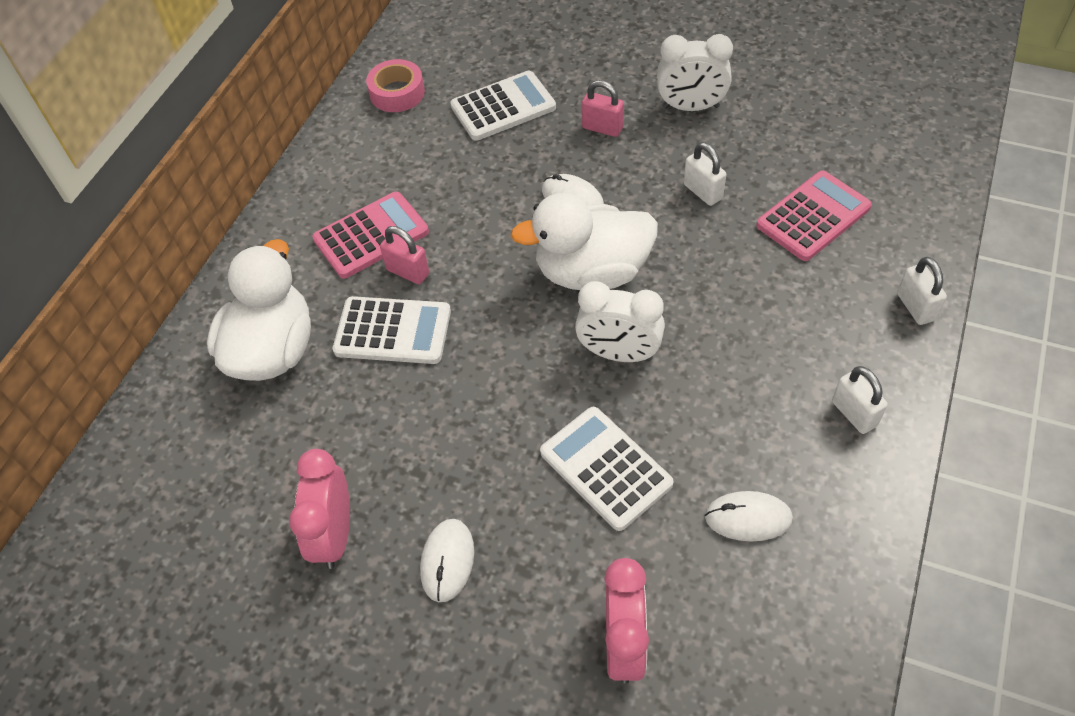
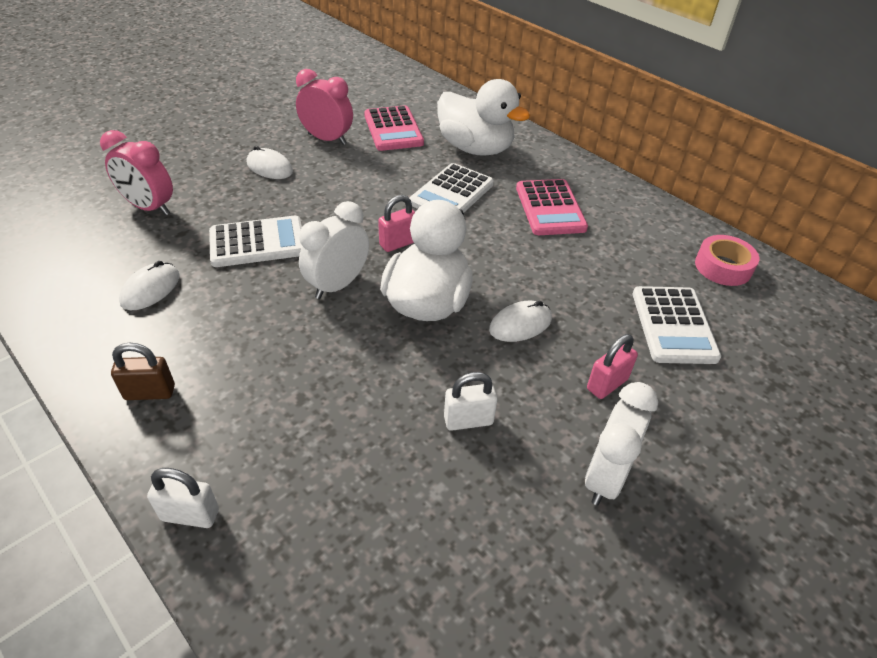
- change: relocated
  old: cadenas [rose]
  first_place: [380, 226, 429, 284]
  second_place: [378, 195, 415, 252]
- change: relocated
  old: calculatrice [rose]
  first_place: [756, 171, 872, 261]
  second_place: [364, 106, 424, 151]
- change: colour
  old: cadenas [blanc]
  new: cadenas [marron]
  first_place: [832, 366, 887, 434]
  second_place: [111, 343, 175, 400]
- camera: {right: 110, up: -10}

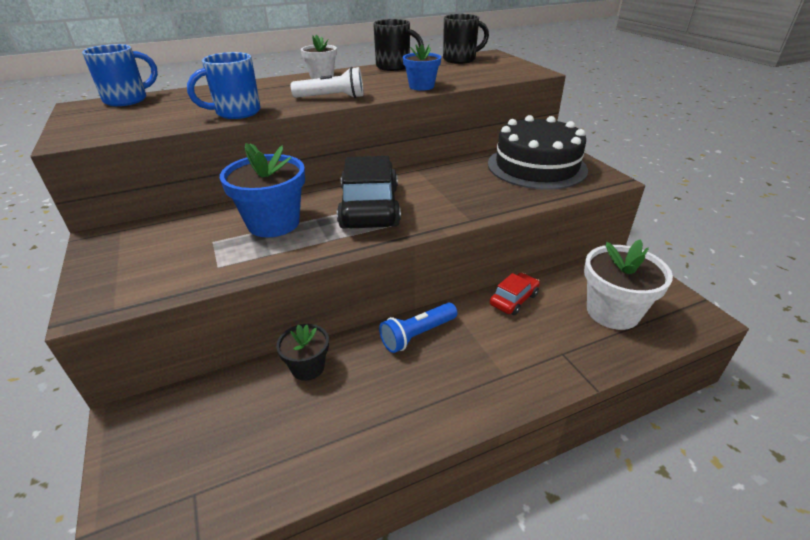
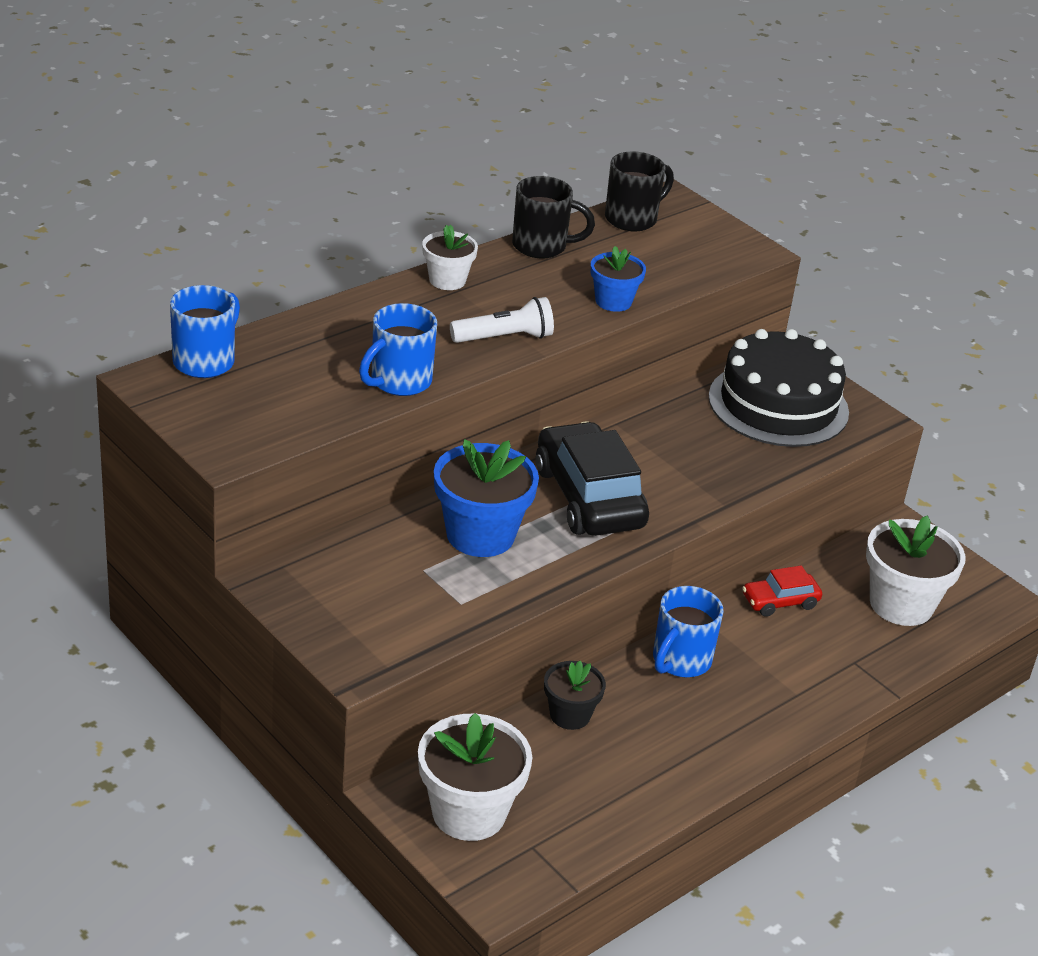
- change: appeared
  new: pot de fleurs [blanc]
  second_place: [418, 713, 532, 841]
- change: exchanged
  old: lampe de poche [bleu]
  new: tasse [bleu]
  first_place: [379, 303, 457, 353]
  second_place: [653, 586, 724, 677]
- change: spun
  old: voiture [rouge]
  first_place: [490, 273, 540, 315]
  second_place: [742, 566, 822, 617]
  degrees: -135
- camera: {right: -20, up: 0}

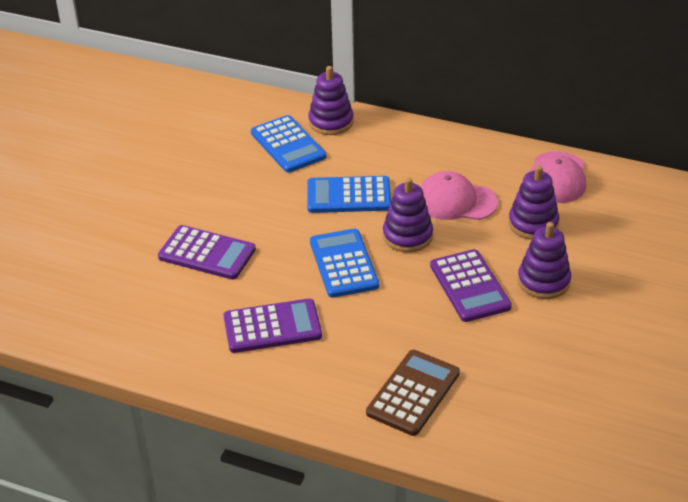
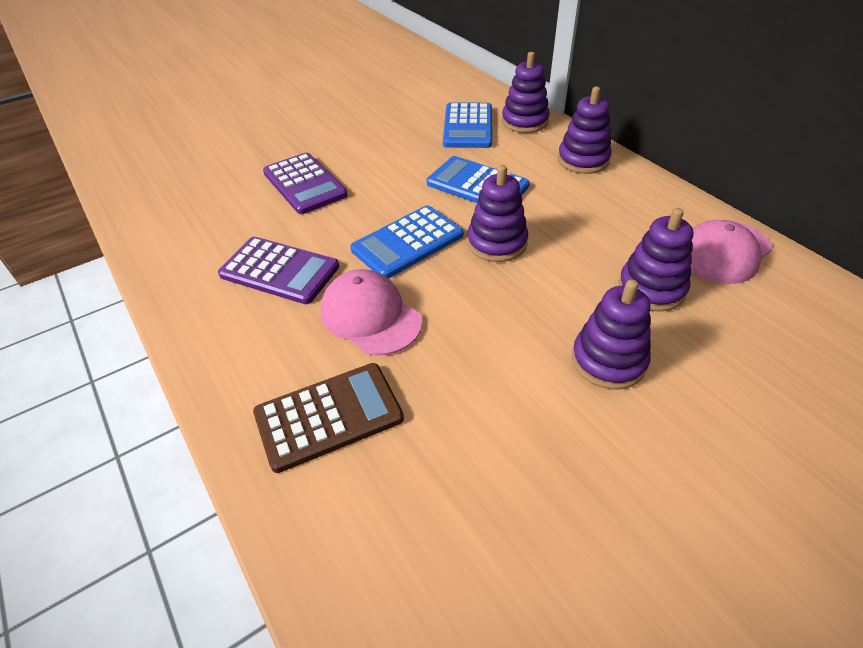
- change: missing
  old: calculatrice [violet]
  first_place: [430, 249, 512, 322]
- change: appeared
  new: jouet à empiler [violet]
  second_place: [558, 86, 612, 174]
- change: relocated
  old: casquette [rose]
  first_place: [420, 171, 498, 220]
  second_place: [320, 269, 422, 356]
- change: spun
  old: calculatrice [bleu]
  first_place: [310, 229, 379, 298]
  second_place: [350, 206, 463, 279]
  degrees: -150
- camera: {right: 35, up: 5}

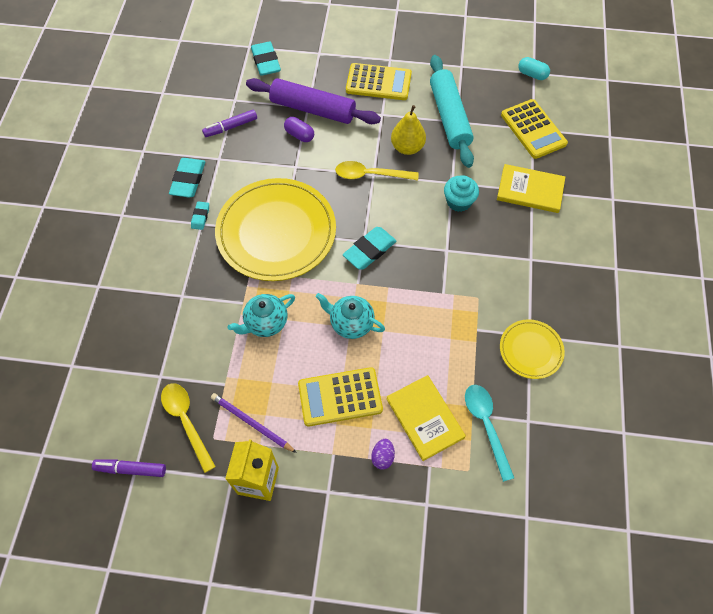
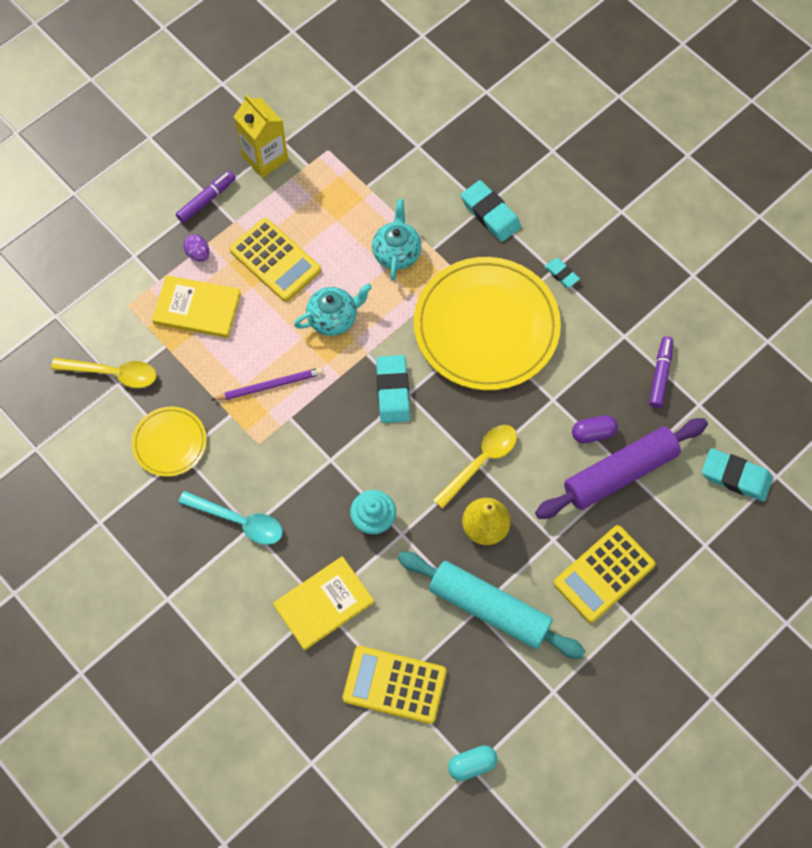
- change: relocated
  old: feutre [violet]
  first_place: [92, 459, 166, 477]
  second_place: [176, 171, 235, 223]
- change: relocated
  old: cuillère [jaune]
  first_place: [161, 383, 216, 473]
  second_place: [51, 358, 156, 388]
- change: relocated
  old: gomme [turquoise]
  first_place: [169, 158, 205, 197]
  second_place: [461, 180, 521, 242]
- change: relocated
  old: crayon [violet]
  first_place: [211, 393, 297, 453]
  second_place: [212, 367, 323, 401]
- change: relocated
  old: cuillère [turquoise]
  first_place: [465, 385, 514, 482]
  second_place: [178, 491, 283, 545]
- change: spun
  old: calculatrice [jaune]
  first_place: [298, 367, 383, 426]
  second_place: [230, 218, 321, 302]
  degrees: 105
- camera: {right: 130, up: 5}

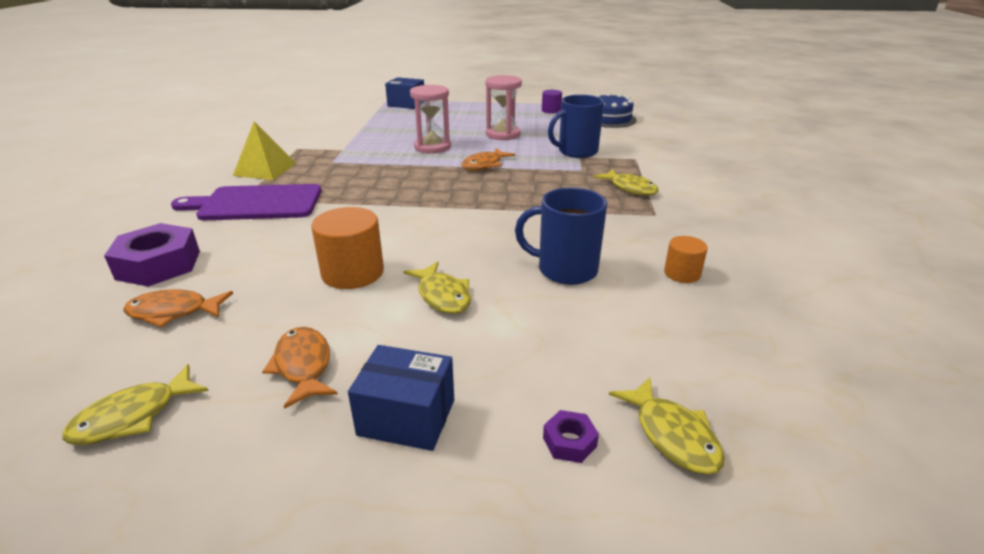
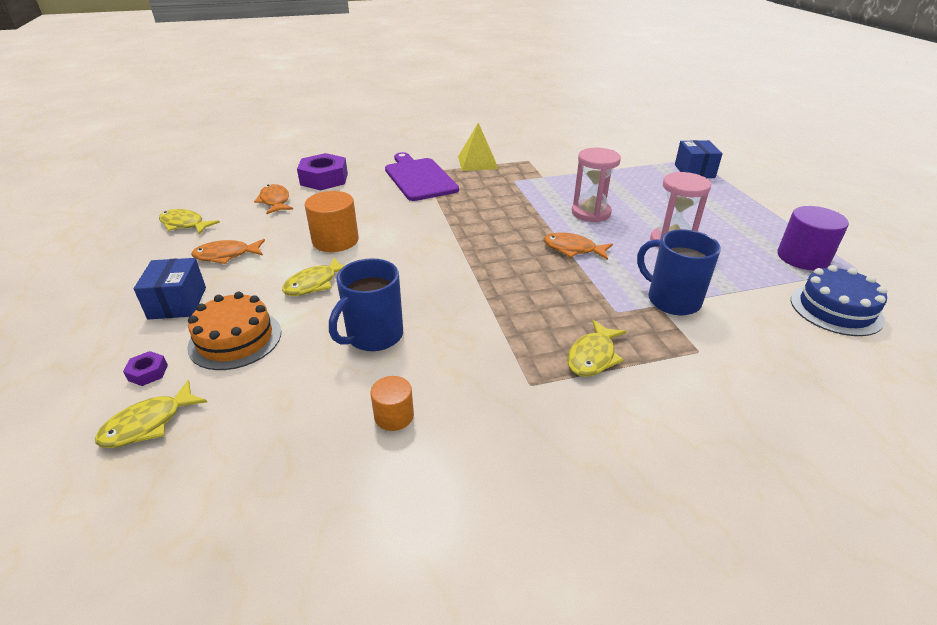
- change: appeared
  new: gâteau [orange]
  second_place: [187, 292, 281, 370]
- change: spun
  old: poisson [orange]
  first_place: [262, 327, 338, 409]
  second_place: [191, 239, 265, 264]
  degrees: -150
- change: spun
  old: tasse [bleu]
  first_place: [515, 187, 607, 285]
  second_place: [329, 258, 403, 351]
  degrees: -135
- change: size
  old: cylindre [violet]
  first_place: [542, 90, 562, 114]
  second_place: [778, 206, 849, 270]
  factor: 1.73
- camera: {right: 70, up: 5}

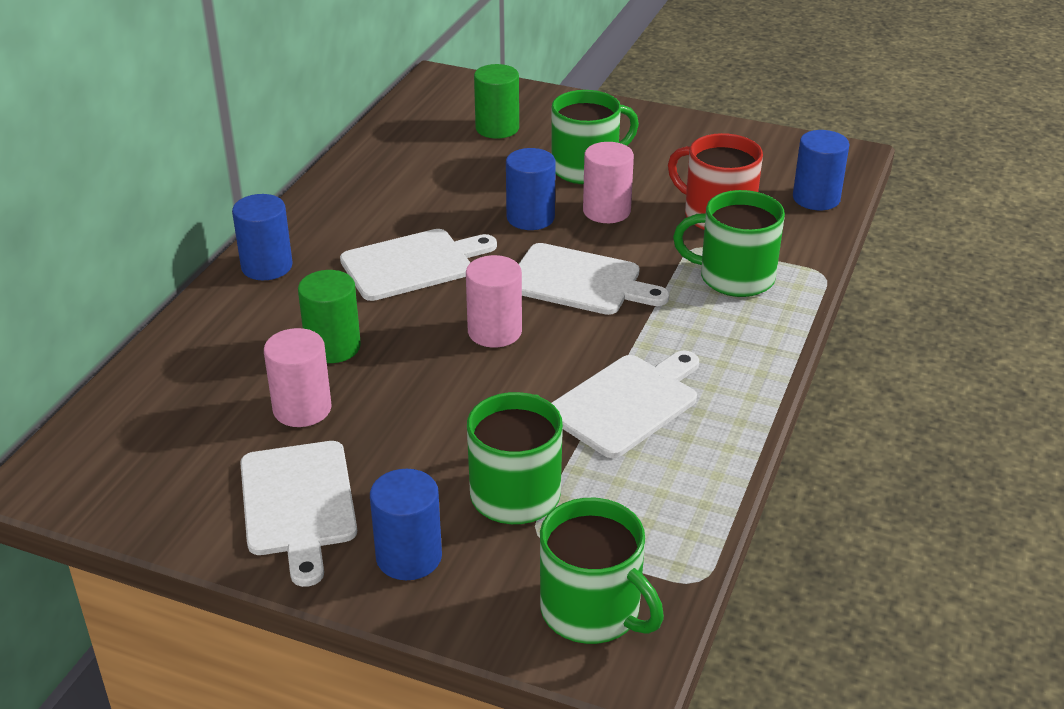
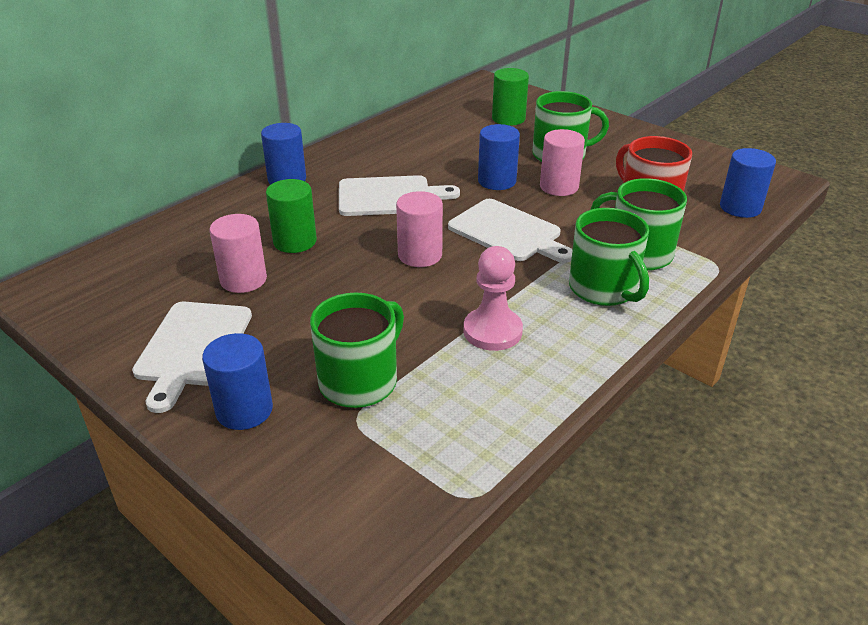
- change: relocated
  old: tasse [vert]
  first_place: [540, 498, 664, 644]
  second_place: [569, 208, 649, 306]
- change: exchanged
  old: planche à découper [blanc]
  new: pion [rose]
  first_place: [552, 351, 699, 458]
  second_place: [464, 246, 523, 351]
- camera: {right: 20, up: 0}

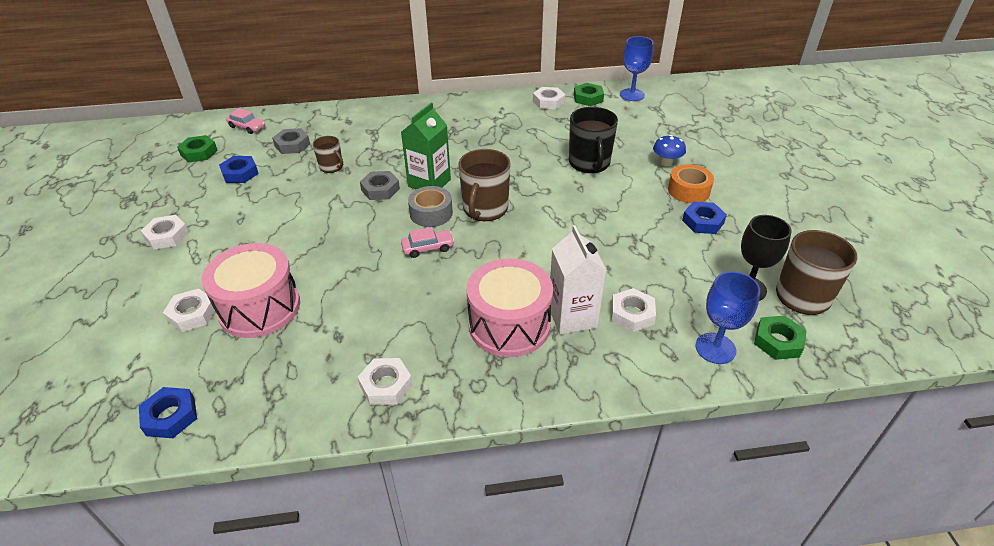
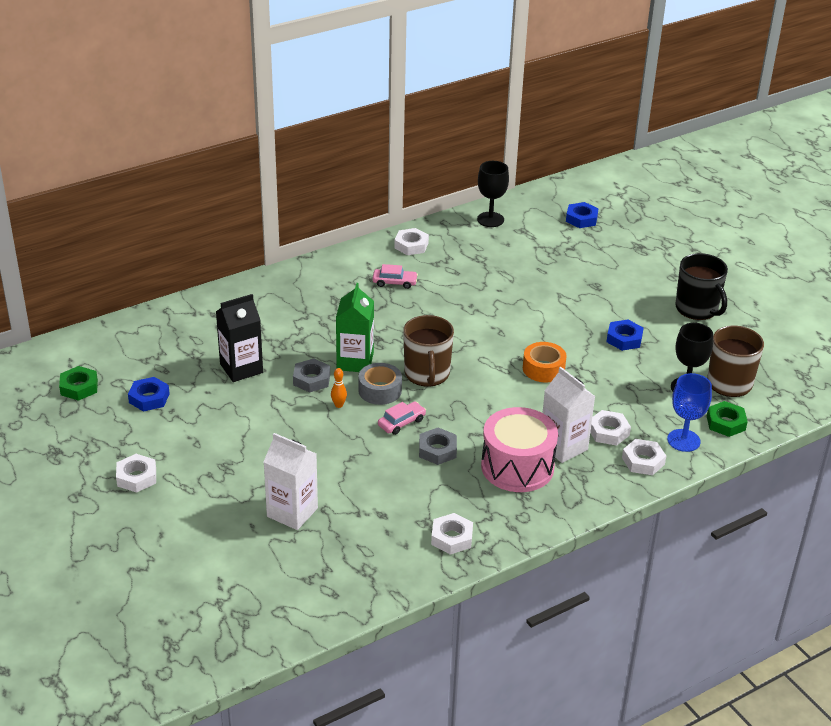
- change: missing
  old: écrou [vert]
  first_place: [574, 83, 604, 106]
- change: missing
  old: champignon [bleu]
  first_place: [653, 135, 686, 167]
- change: appeared
  new: quille [orange]
  second_place: [331, 368, 347, 408]
- change: relocated
  old: écrou [bleu]
  first_place: [139, 387, 197, 438]
  second_place: [566, 202, 599, 228]
- change: relocated
  old: écrou [blanc]
  first_place: [163, 288, 215, 332]
  second_place: [622, 439, 666, 475]
- change: relocated
  old: voiture [rose]
  first_place: [226, 108, 265, 134]
  second_place: [373, 264, 418, 289]
- change: relocated
  old: écrou [gris]
  first_place: [272, 128, 310, 154]
  second_place: [419, 428, 457, 465]
- change: relocated
  old: tasse [noir]
  first_place: [569, 107, 618, 173]
  second_place: [675, 253, 728, 320]
- change: relocated
  old: ruban adhésif [orange]
  first_place: [668, 164, 714, 203]
  second_place: [523, 342, 567, 382]
- change: exchanged
  old: tambour [rose]
  new: brique de lait [blanc]
  first_place: [201, 243, 300, 338]
  second_place: [264, 433, 318, 530]
- change: exchanged
  old: tasse [marron]
  new: brique de lait [noir]
  first_place: [313, 136, 343, 173]
  second_place: [216, 294, 263, 382]
- change: colour
  old: verre à pied [bleu]
  new: verre à pied [noir]
  first_place: [620, 36, 654, 101]
  second_place: [477, 161, 509, 227]
- camera: {right: -25, up: -5}

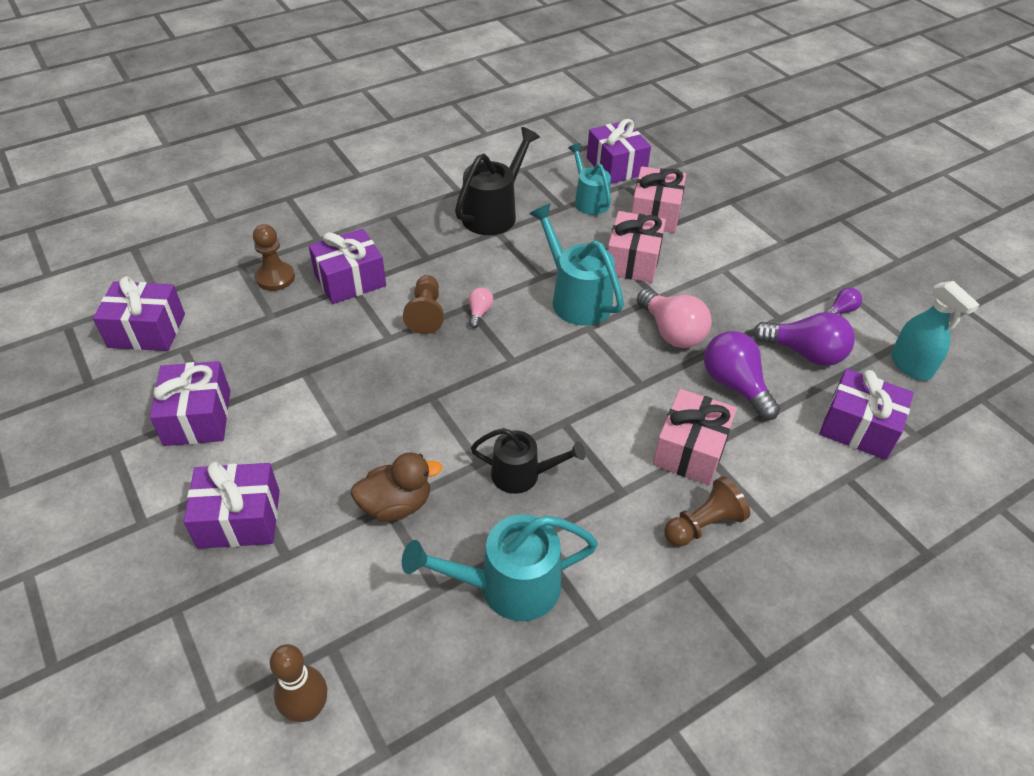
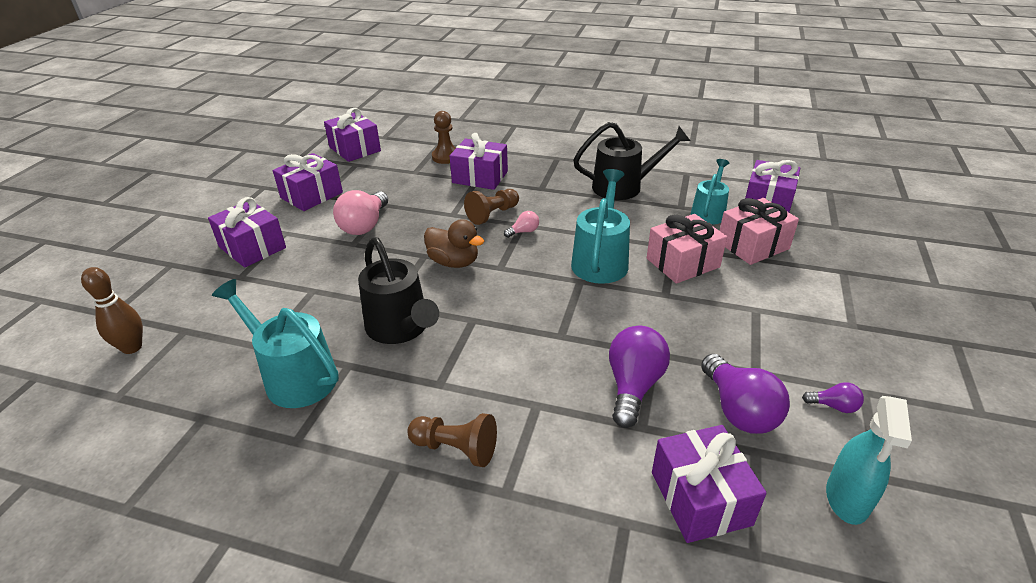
- change: missing
  old: cadeau [rose]
  first_place: [653, 389, 737, 485]
- change: relocated
  old: canard [marron]
  first_place: [351, 452, 443, 521]
  second_place: [424, 219, 484, 268]
- change: relocated
  old: ampoule [rose]
  first_place: [637, 289, 712, 348]
  second_place: [333, 190, 388, 235]
- change: size
  old: arrosoir [noir]
  first_place: [471, 428, 586, 494]
  second_place: [358, 237, 439, 344]
  factor: 1.52
- camera: {right: 50, up: -10}

